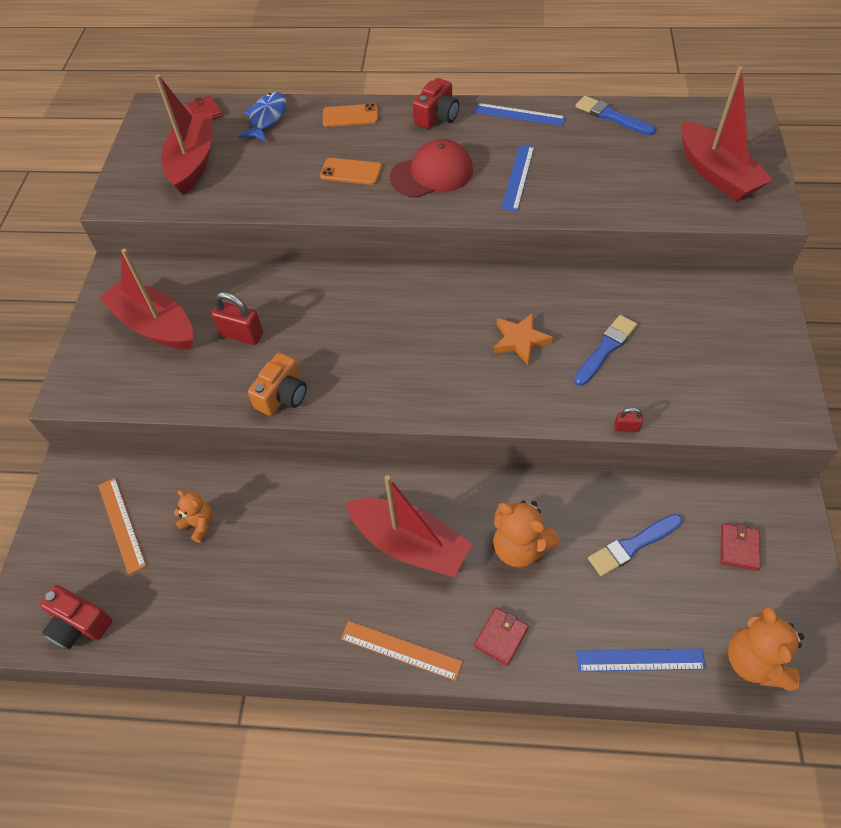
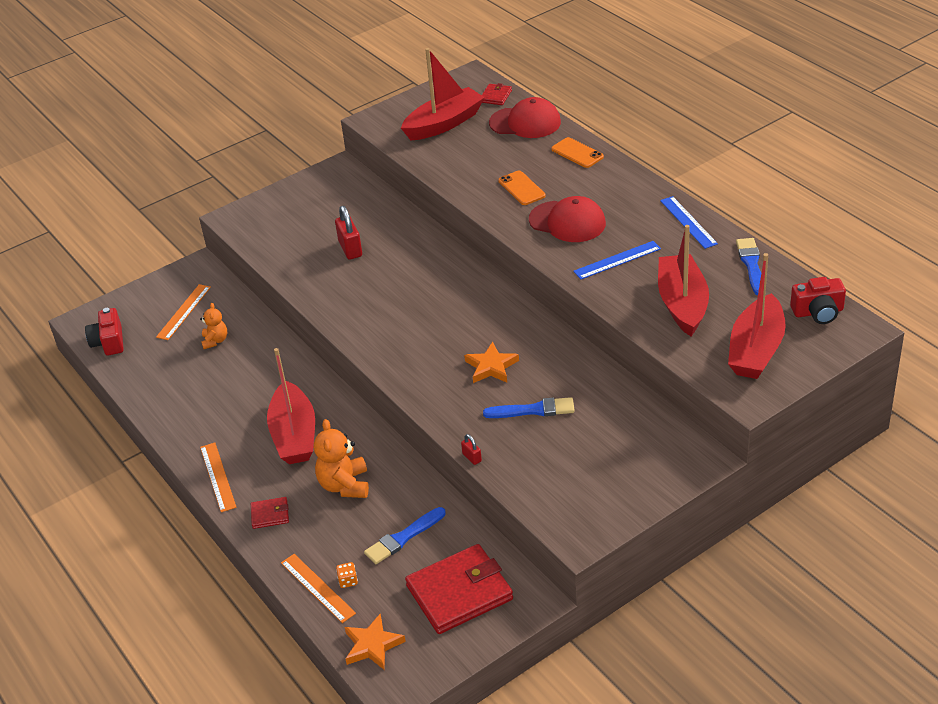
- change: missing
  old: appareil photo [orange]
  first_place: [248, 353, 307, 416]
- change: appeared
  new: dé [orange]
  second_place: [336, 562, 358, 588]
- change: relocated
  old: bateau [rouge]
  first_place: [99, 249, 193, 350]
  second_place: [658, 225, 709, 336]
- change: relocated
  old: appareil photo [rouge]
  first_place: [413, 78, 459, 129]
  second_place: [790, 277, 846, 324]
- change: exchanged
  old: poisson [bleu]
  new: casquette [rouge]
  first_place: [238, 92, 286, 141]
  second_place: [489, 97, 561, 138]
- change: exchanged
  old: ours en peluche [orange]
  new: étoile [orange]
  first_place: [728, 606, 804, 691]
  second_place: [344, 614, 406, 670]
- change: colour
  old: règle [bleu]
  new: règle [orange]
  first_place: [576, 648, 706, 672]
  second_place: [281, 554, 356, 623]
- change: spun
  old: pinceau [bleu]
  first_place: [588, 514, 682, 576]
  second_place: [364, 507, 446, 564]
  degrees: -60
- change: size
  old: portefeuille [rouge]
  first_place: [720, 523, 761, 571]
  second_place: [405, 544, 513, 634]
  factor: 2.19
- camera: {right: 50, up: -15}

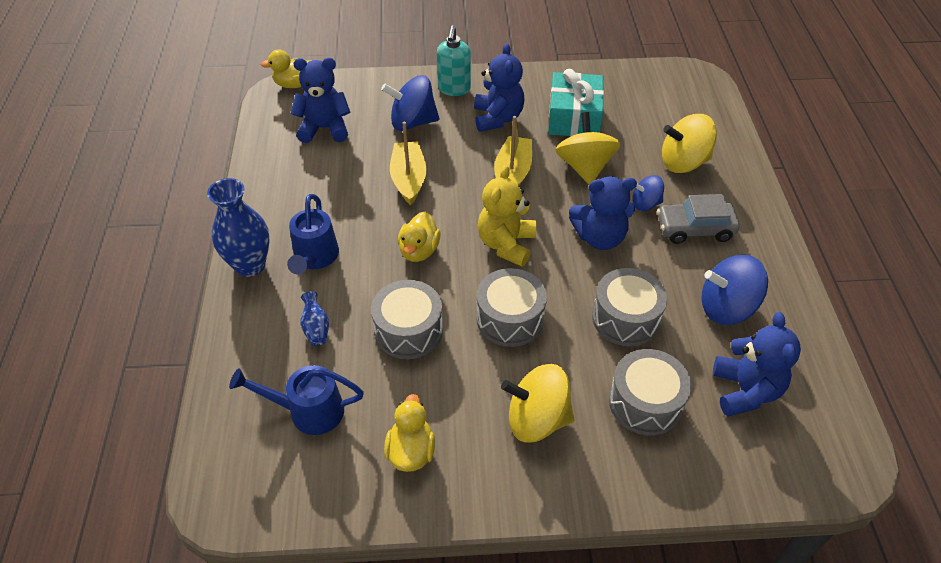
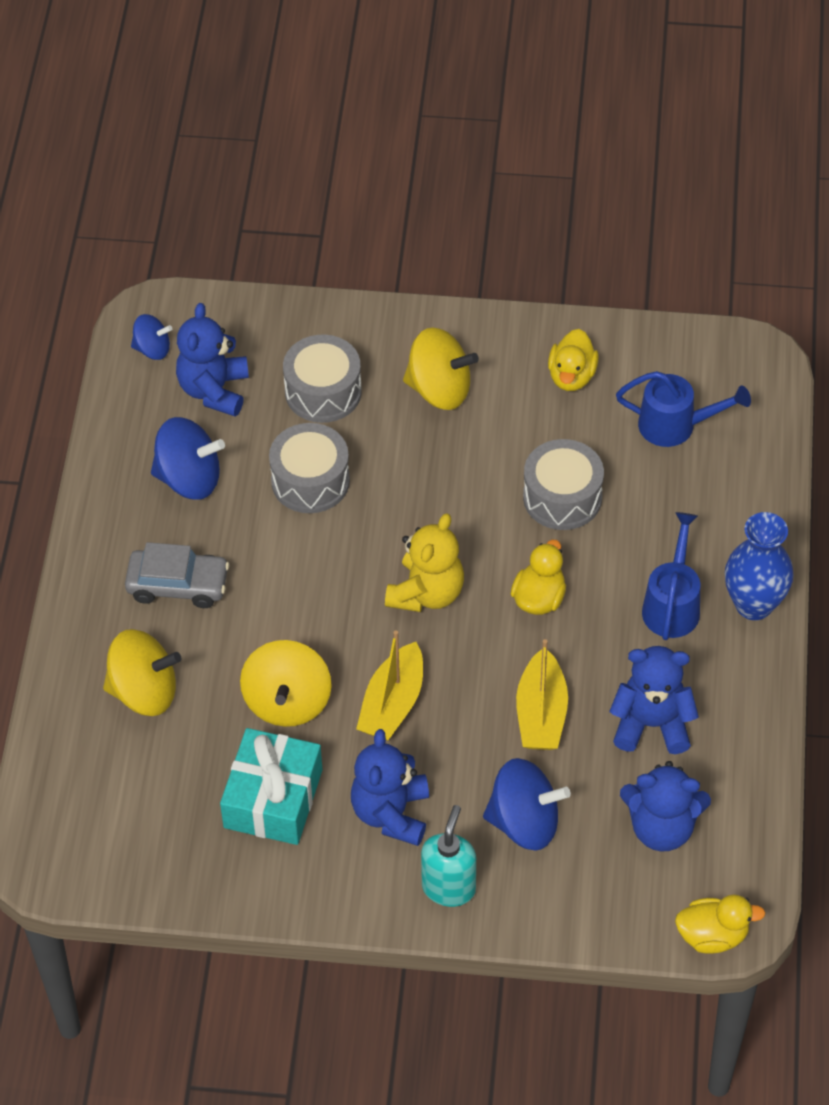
- change: missing
  old: vase [bleu]
  first_place: [300, 291, 329, 346]
- change: missing
  old: tambour [gris]
  first_place: [476, 268, 547, 347]
- change: relocated
  old: ours en peluche [bleu]
  first_place: [569, 177, 637, 250]
  second_place: [610, 646, 699, 754]
- change: relocated
  old: toupie [bleu]
  first_place: [632, 175, 664, 211]
  second_place: [131, 314, 172, 360]
- camera: {right: -170, up: 5}

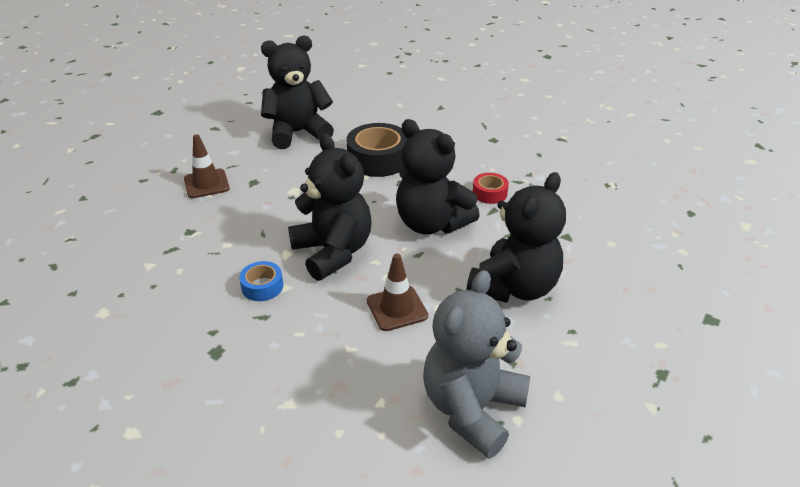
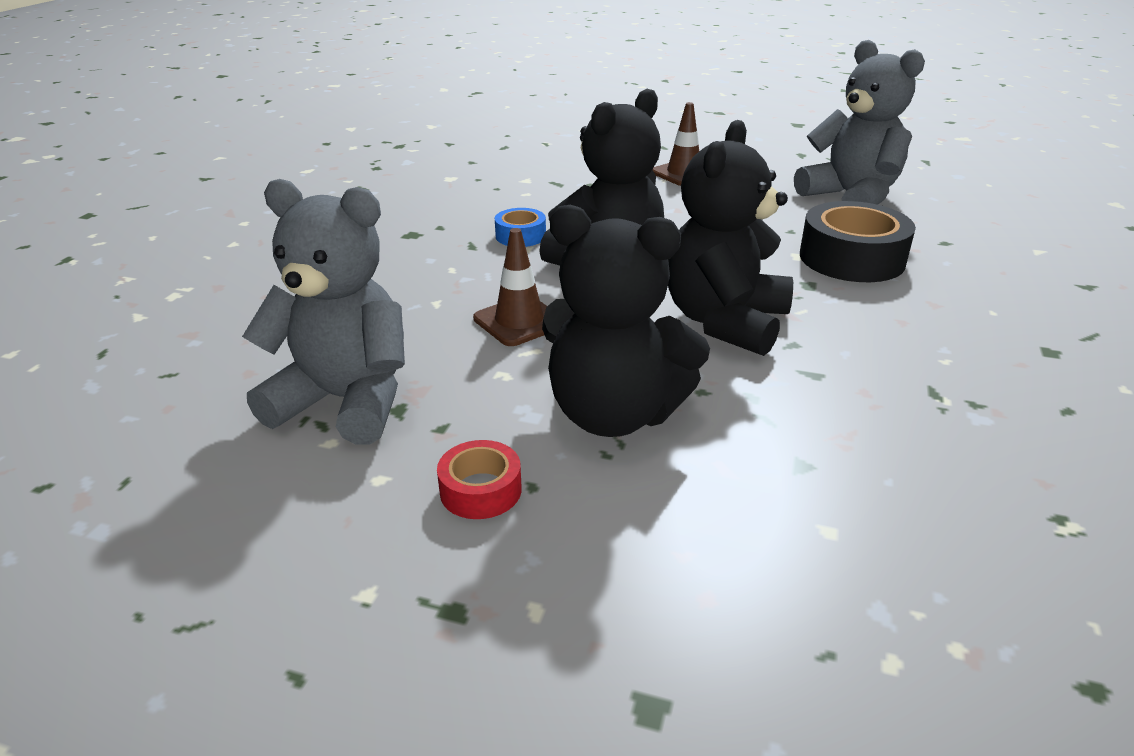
- change: relocated
  old: ruban adhésif [rouge]
  first_place: [473, 173, 509, 204]
  second_place: [437, 440, 522, 519]
- change: colour
  old: ours en peluche [noir]
  new: ours en peluche [gris]
  first_place: [261, 36, 334, 149]
  second_place: [794, 40, 925, 205]
- camera: {right: 75, up: -5}

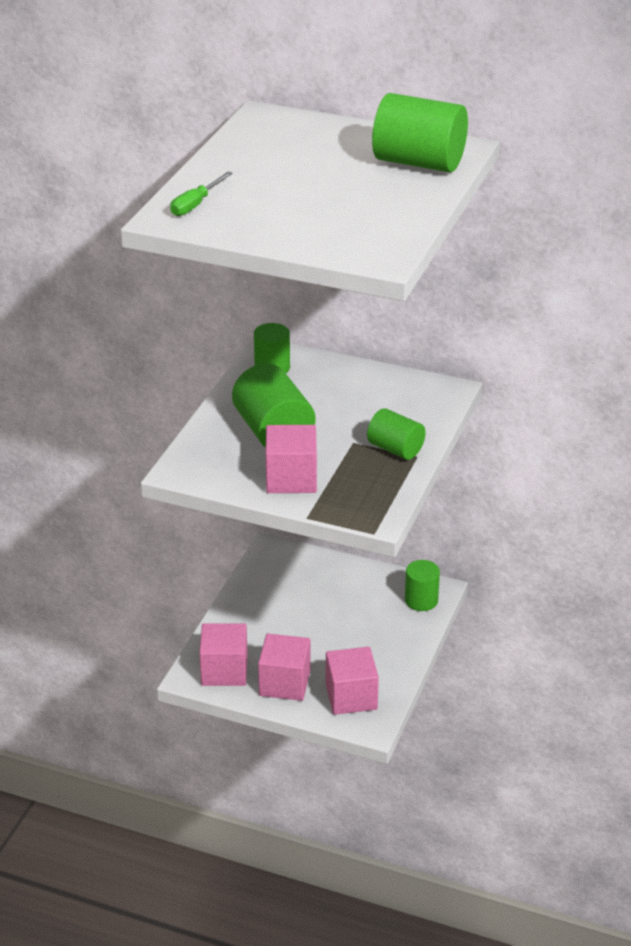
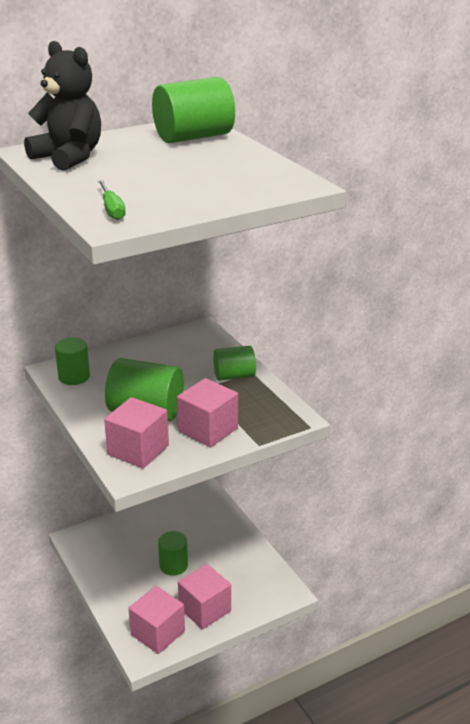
- change: appeared
  new: ours en peluche [noir]
  second_place: [24, 41, 101, 171]
- change: relocated
  old: cube [rose]
  first_place: [326, 647, 379, 715]
  second_place: [104, 397, 169, 468]
- change: relocated
  old: cylindre [vert]
  first_place: [405, 560, 440, 611]
  second_place: [158, 531, 188, 576]
- camera: {right: -50, up: -5}

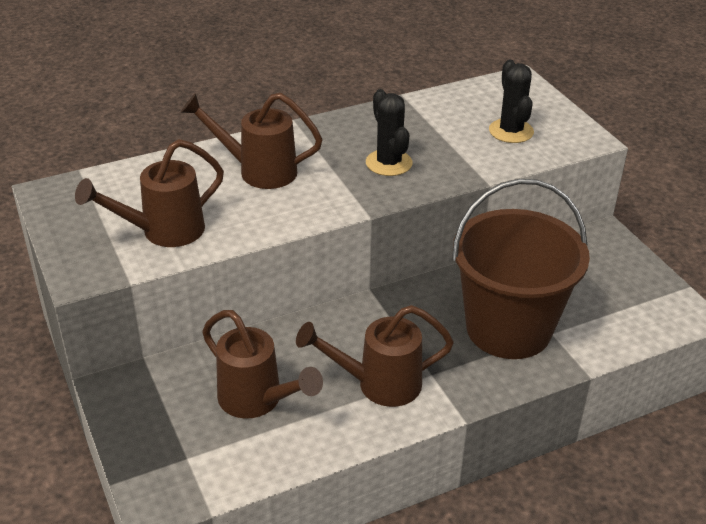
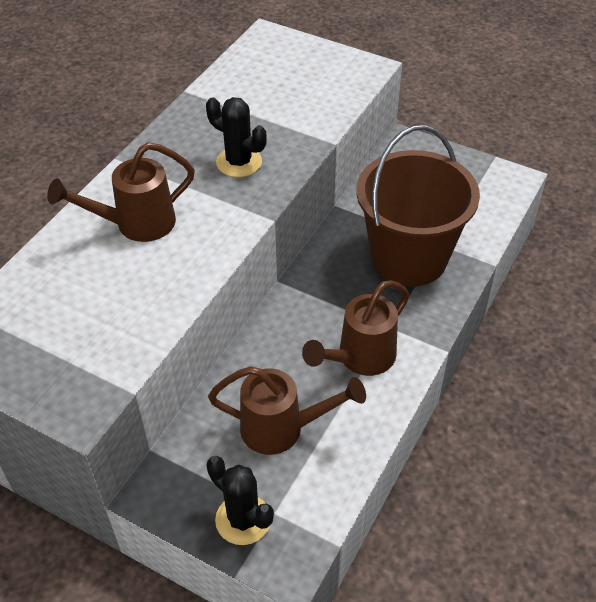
- change: missing
  old: arrosoir [marron]
  first_place: [75, 139, 224, 247]
- change: relocated
  old: cactus [noir]
  first_place: [489, 60, 534, 143]
  second_place: [206, 456, 274, 545]
- camera: {right: -35, up: 10}

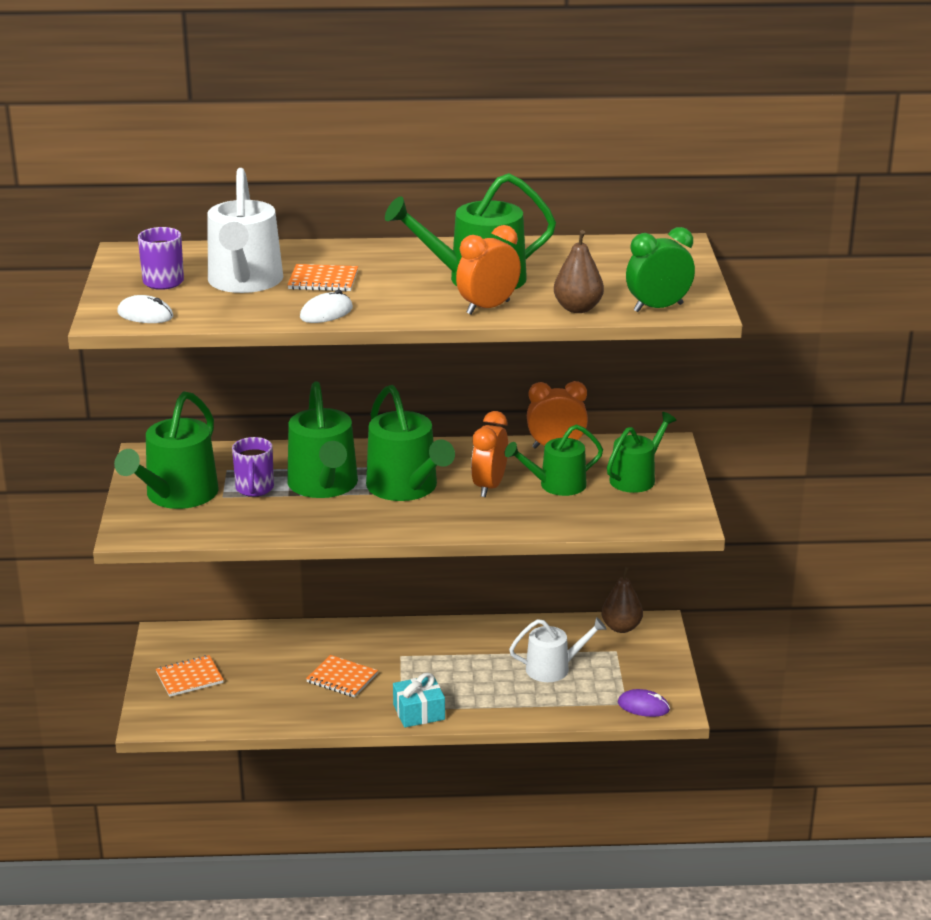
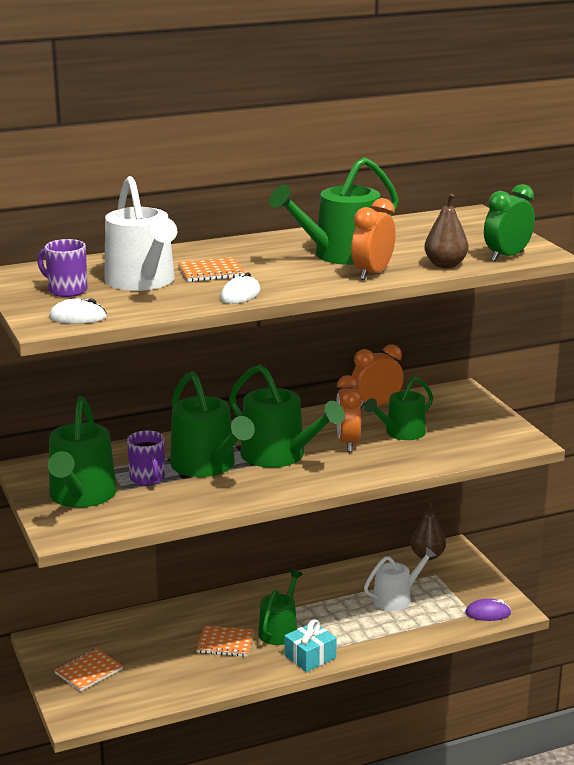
- change: relocated
  old: arrosoir [vert]
  first_place: [607, 412, 677, 493]
  second_place: [258, 569, 303, 645]
- camera: {right: -20, up: -5}

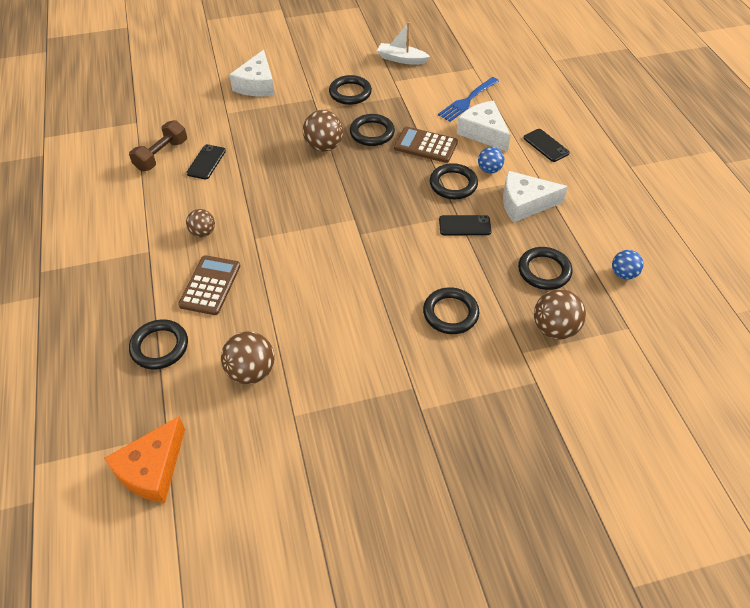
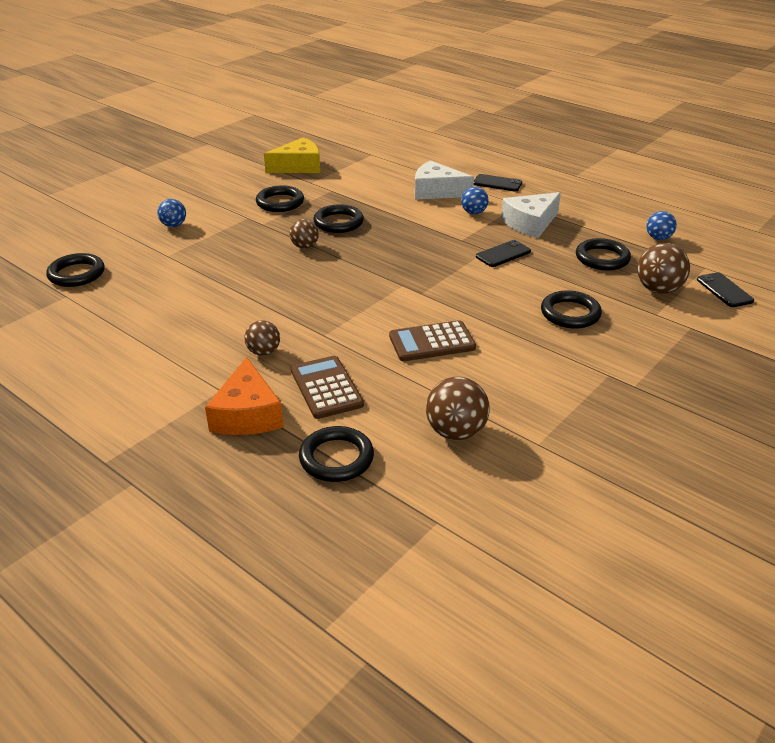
- change: missing
  old: haltère [marron]
  first_place: [129, 120, 187, 171]
- change: missing
  old: fourchette [bleu]
  first_place: [438, 77, 499, 122]
- change: relocated
  old: fromage [orange]
  first_place: [104, 416, 185, 503]
  second_place: [205, 357, 284, 435]
- change: relocated
  old: téléphone [noir]
  first_place: [186, 144, 226, 180]
  second_place: [697, 272, 754, 307]
- change: relocated
  old: calculatrice [marron]
  first_place: [394, 127, 458, 163]
  second_place: [389, 320, 476, 361]
- change: relocated
  old: anneau [noir]
  first_place: [430, 163, 478, 199]
  second_place: [46, 253, 105, 287]
- change: exchanged
  old: fromage [blanc]
  new: balle [bleu]
  first_place: [229, 50, 275, 97]
  second_place: [157, 199, 186, 227]
- change: exchanged
  old: bateau [blanc]
  new: fromage [jaune]
  first_place: [377, 22, 430, 65]
  second_place: [264, 137, 320, 173]
- change: size
  old: balle [marron]
  first_place: [303, 110, 343, 152]
  second_place: [289, 219, 319, 249]
  factor: 0.63
- camera: {right: -35, up: -15}

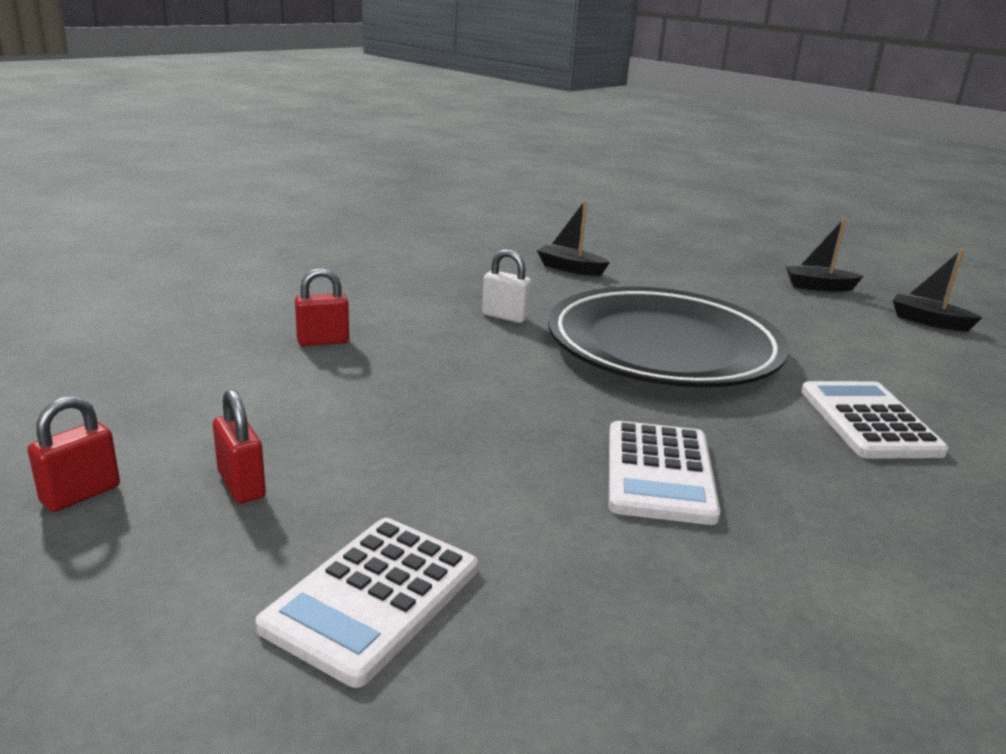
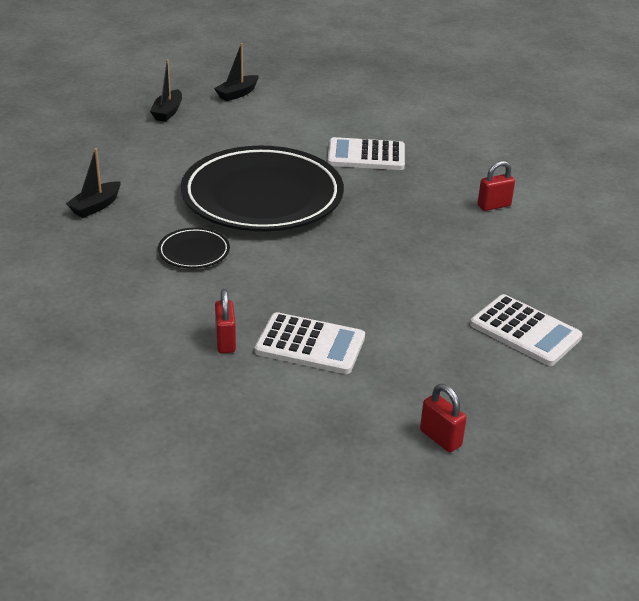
- change: relocated
  old: cadenas [rouge]
  first_place: [213, 389, 266, 503]
  second_place: [477, 161, 515, 211]
- change: relocated
  old: calculatrice [blanc]
  first_place: [609, 421, 721, 525]
  second_place: [254, 312, 365, 374]
- change: exchanged
  old: cadenas [blanc]
  new: assiette [noir]
  first_place: [482, 249, 532, 323]
  second_place: [158, 227, 230, 269]
- camera: {right: -80, up: 10}

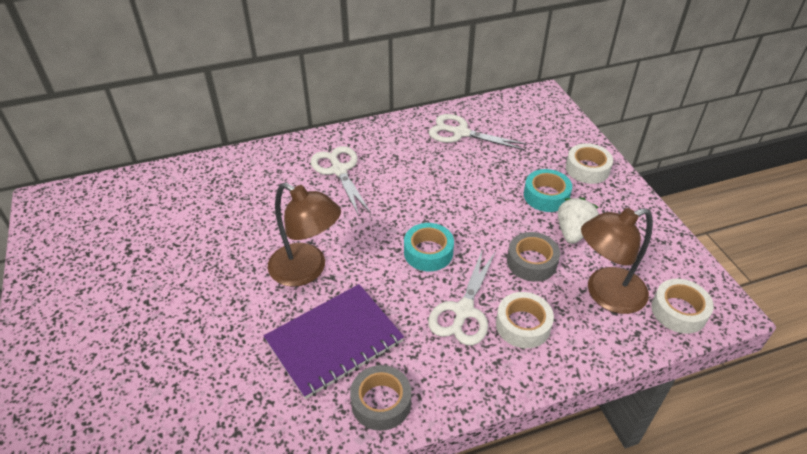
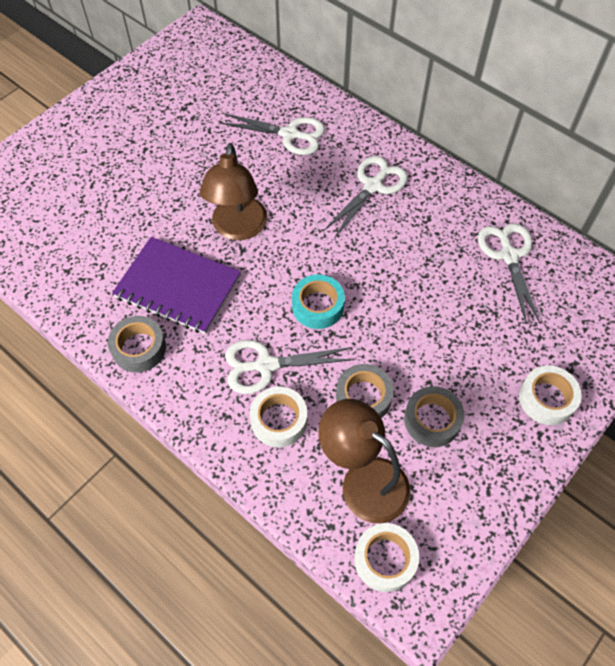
- change: missing
  old: ruban adhésif [turquoise]
  first_place: [524, 169, 572, 212]
- change: appeared
  new: ciseaux [blanc]
  second_place: [219, 113, 325, 155]
- change: exchanged
  old: fraise [blanc]
  new: ruban adhésif [gris]
  first_place: [558, 198, 599, 244]
  second_place: [404, 386, 465, 447]
- camera: {right: 60, up: 15}

